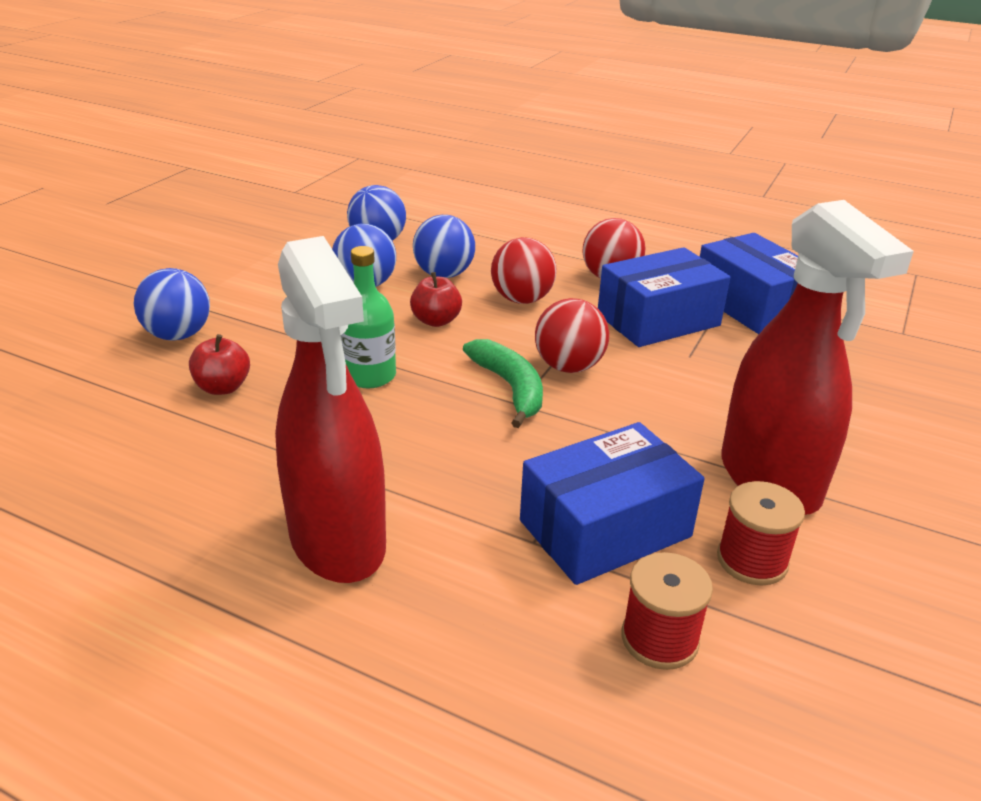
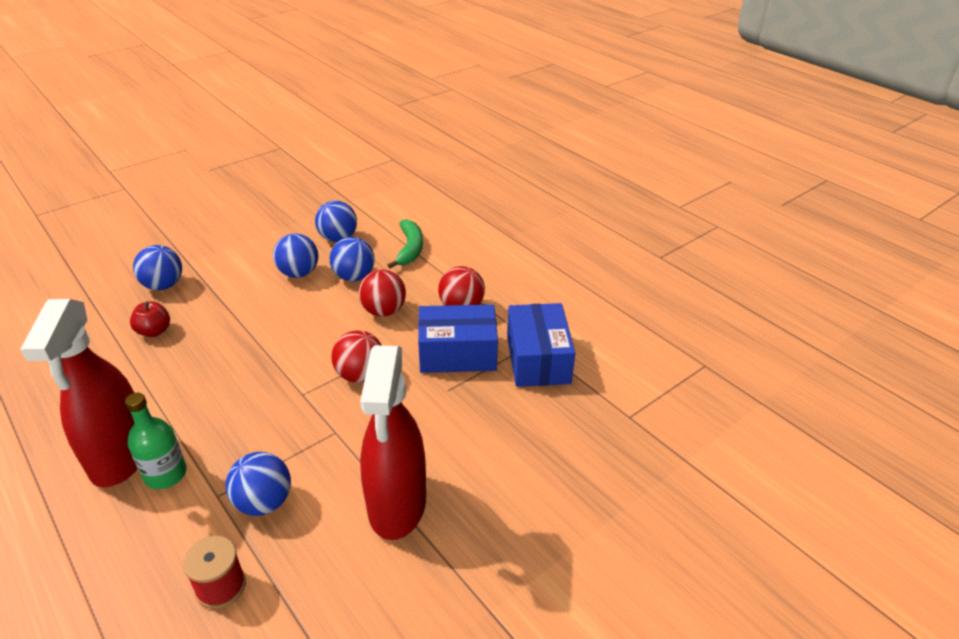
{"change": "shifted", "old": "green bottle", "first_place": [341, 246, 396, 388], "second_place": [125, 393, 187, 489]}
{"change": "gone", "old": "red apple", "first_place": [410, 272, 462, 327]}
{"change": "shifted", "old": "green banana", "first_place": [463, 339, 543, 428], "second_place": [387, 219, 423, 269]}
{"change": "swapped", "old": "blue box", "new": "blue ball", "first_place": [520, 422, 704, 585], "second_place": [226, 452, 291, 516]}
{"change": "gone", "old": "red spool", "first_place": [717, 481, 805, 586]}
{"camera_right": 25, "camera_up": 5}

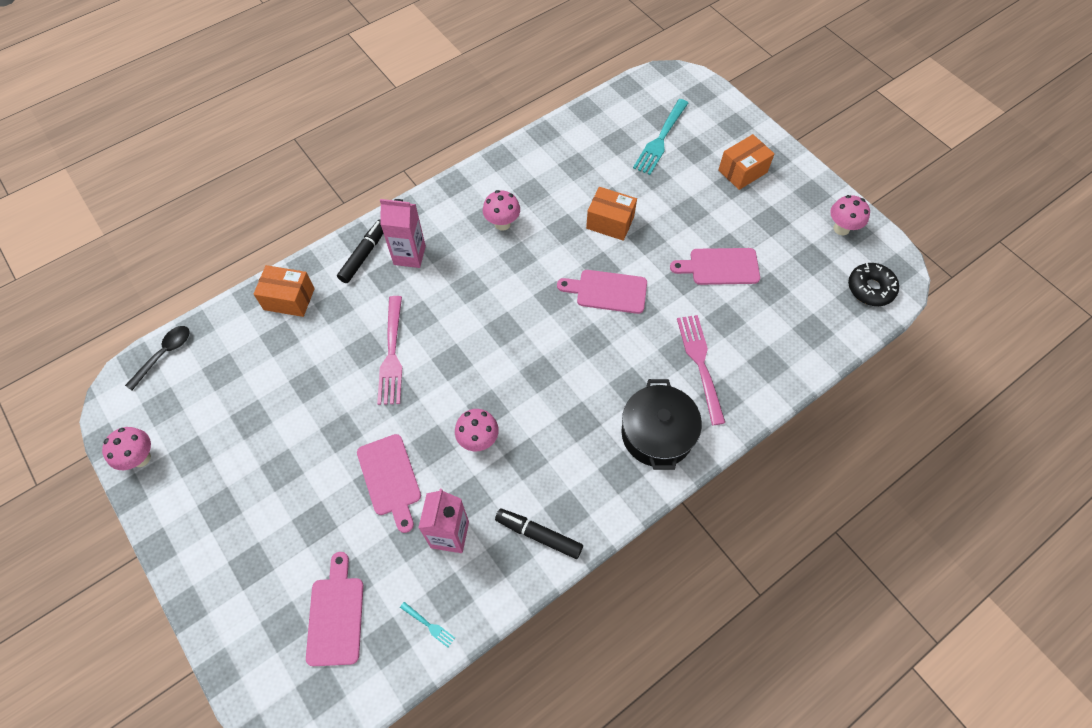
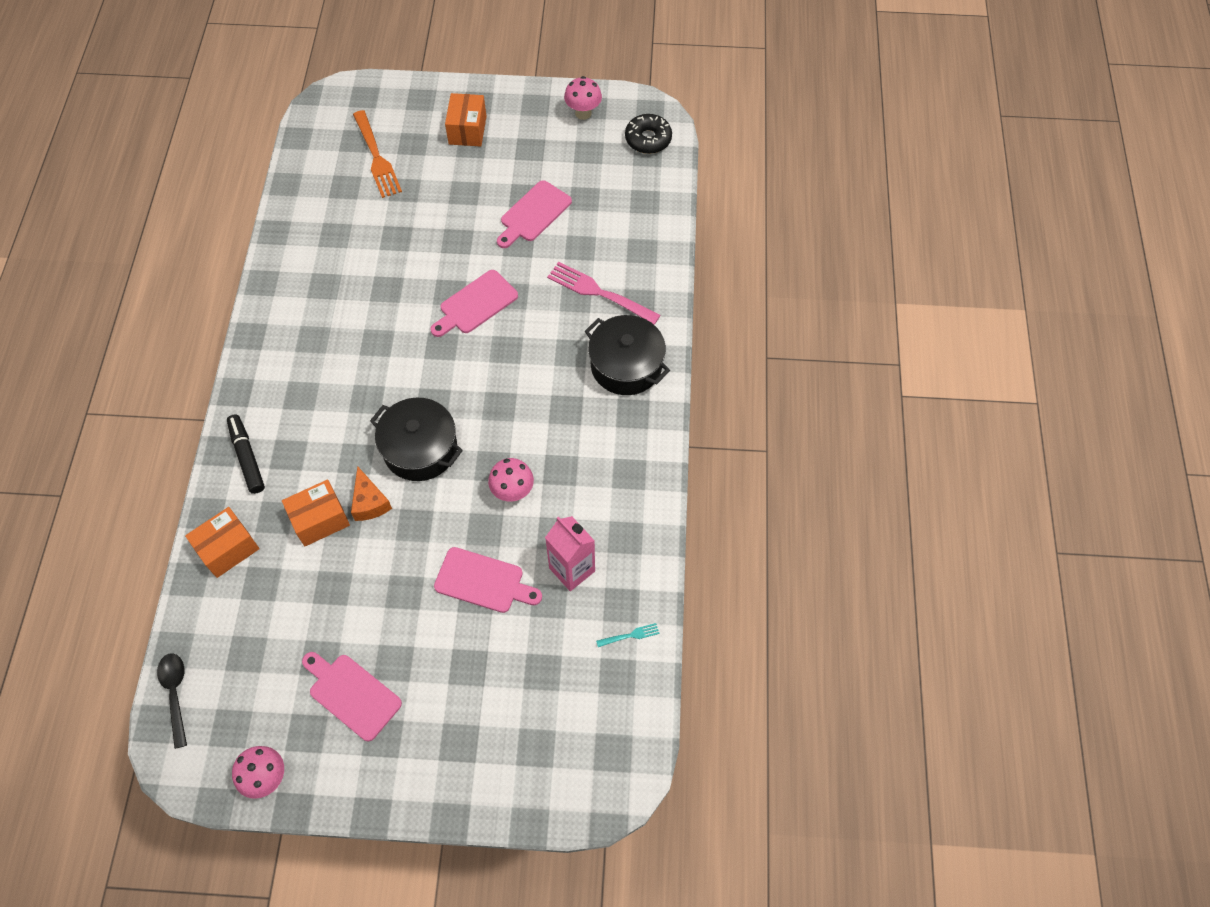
{"change": "shifted", "old": "pink cutting board", "first_place": [306, 552, 363, 666], "second_place": [302, 652, 402, 741]}
{"change": "swapped", "old": "pink fork", "new": "orange cheese", "first_place": [377, 296, 402, 405], "second_place": [351, 466, 392, 521]}
{"change": "gone", "old": "pink carton", "first_place": [380, 199, 426, 268]}
{"change": "gone", "old": "pink mushroom", "first_place": [483, 190, 520, 231]}
{"change": "gone", "old": "black marker", "first_place": [495, 508, 583, 559]}
{"change": "shifted", "old": "orange box", "first_place": [586, 187, 637, 241], "second_place": [282, 480, 350, 546]}
{"change": "repainted", "old": "turquoise fork", "new": "orange fork", "first_place": [633, 99, 688, 175], "second_place": [353, 110, 402, 198]}
{"change": "new", "new": "black pot", "second_place": [370, 398, 463, 481]}
{"camera_right": -50, "camera_up": 0}

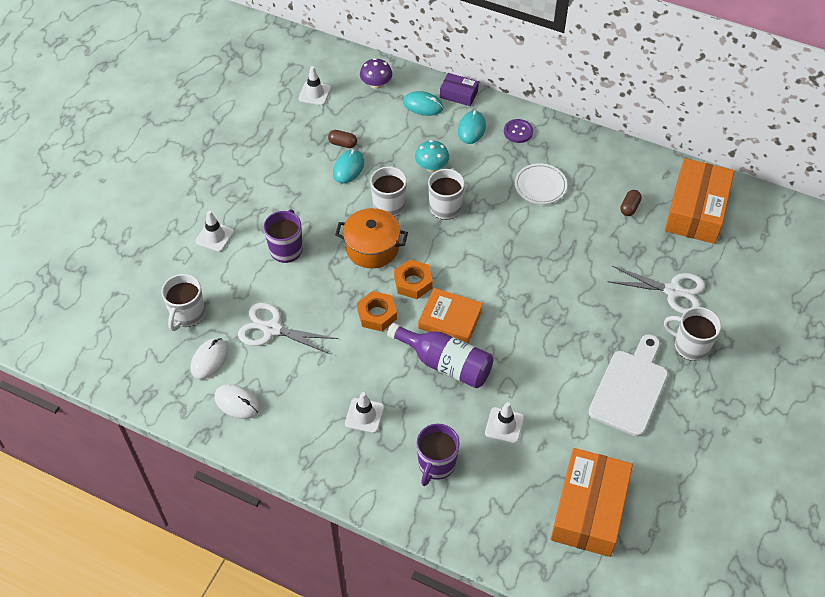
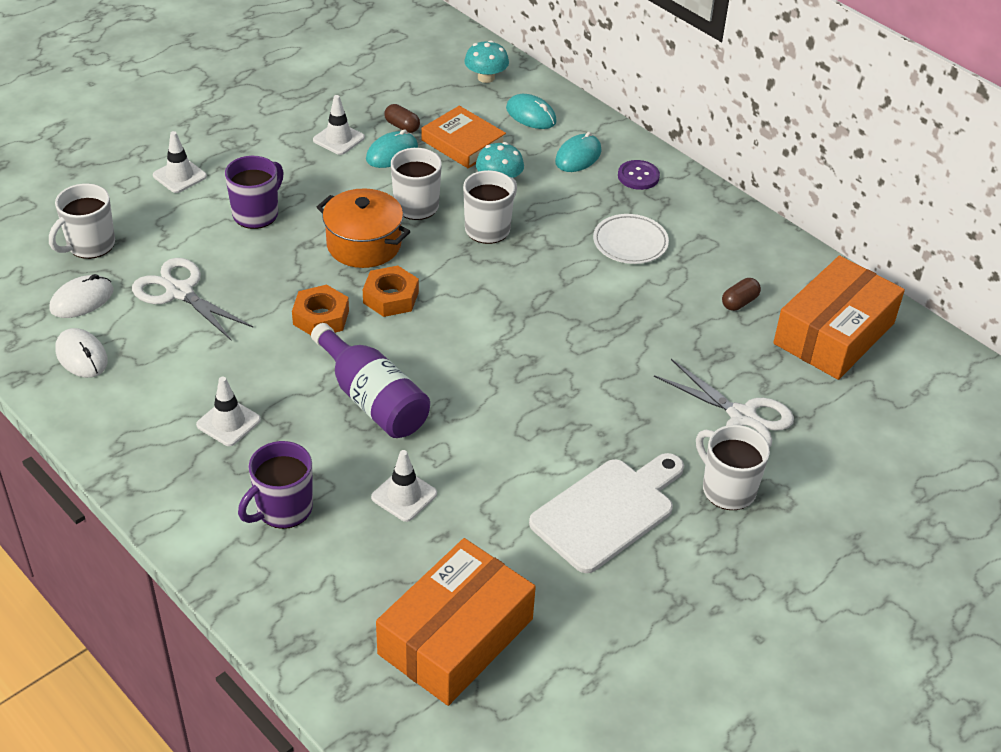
{"change": "shifted", "old": "white traffic cone", "first_place": [298, 66, 331, 105], "second_place": [313, 95, 365, 155]}
{"change": "repainted", "old": "purple mushroom", "new": "turquoise mushroom", "first_place": [360, 58, 392, 89], "second_place": [464, 40, 509, 83]}
{"change": "shifted", "old": "orange book", "first_place": [418, 288, 483, 343], "second_place": [422, 106, 506, 169]}
{"change": "gone", "old": "purple box", "first_place": [440, 73, 479, 106]}
{"camera_right": 20, "camera_up": -10}

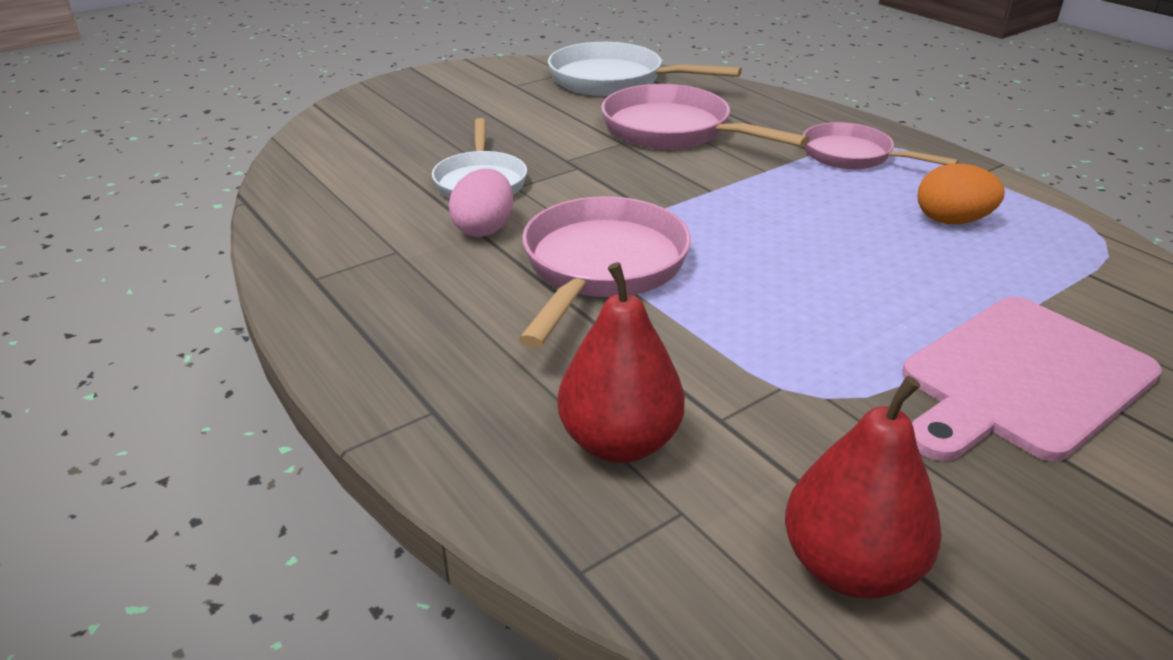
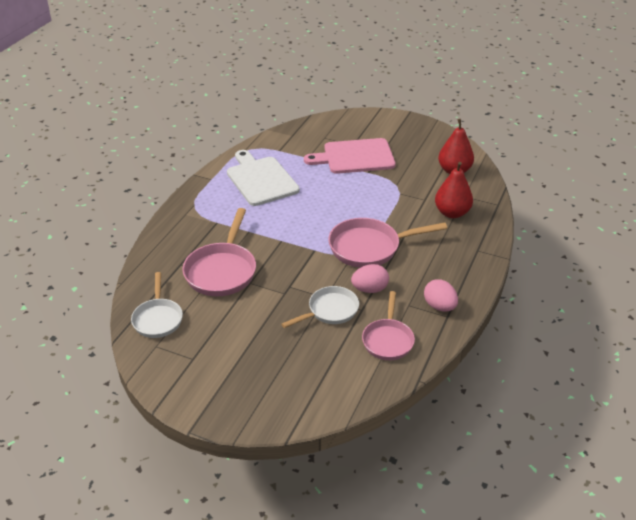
{"change": "scaled", "old": "white pan", "first_place": [548, 42, 742, 96], "second_place": [131, 272, 183, 338], "factor": 0.66}
{"change": "shifted", "old": "pink pan", "first_place": [803, 122, 959, 169], "second_place": [362, 291, 415, 360]}
{"change": "rotated", "old": "pink cutting board", "first_place": [902, 296, 1162, 461], "second_place": [304, 138, 396, 174], "degrees": 150}
{"change": "swapped", "old": "orange egg", "new": "white cutting board", "first_place": [918, 164, 1005, 224], "second_place": [227, 150, 300, 206]}
{"change": "new", "new": "pink egg", "second_place": [424, 279, 458, 311]}
{"camera_right": -120, "camera_up": 5}

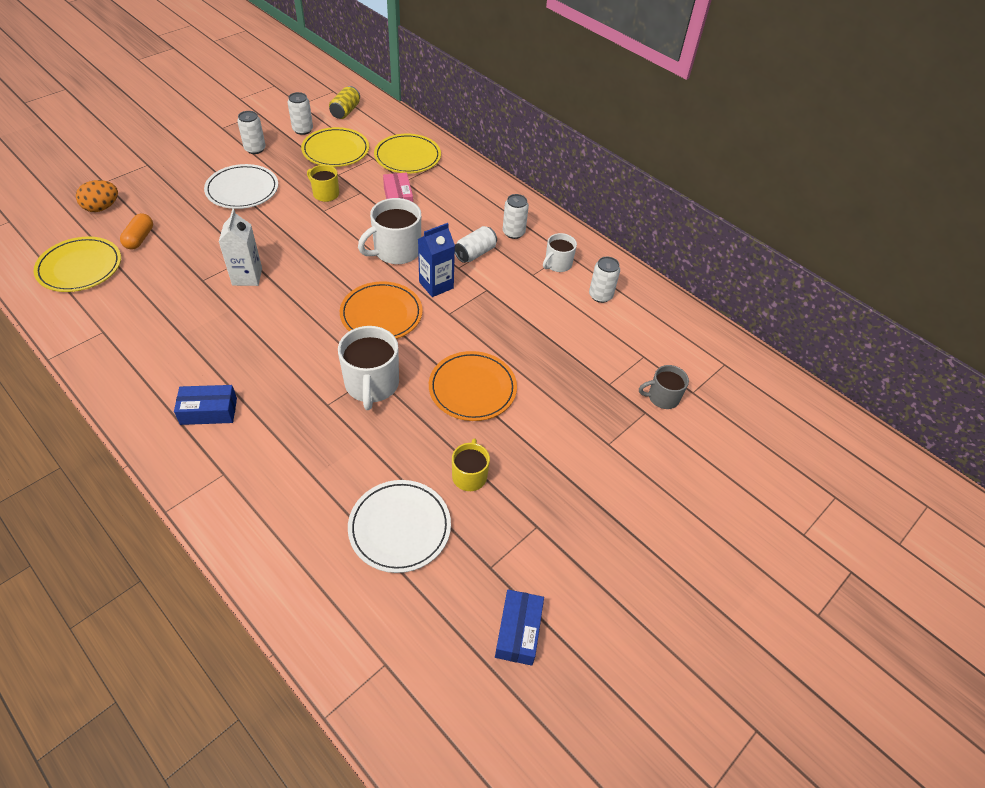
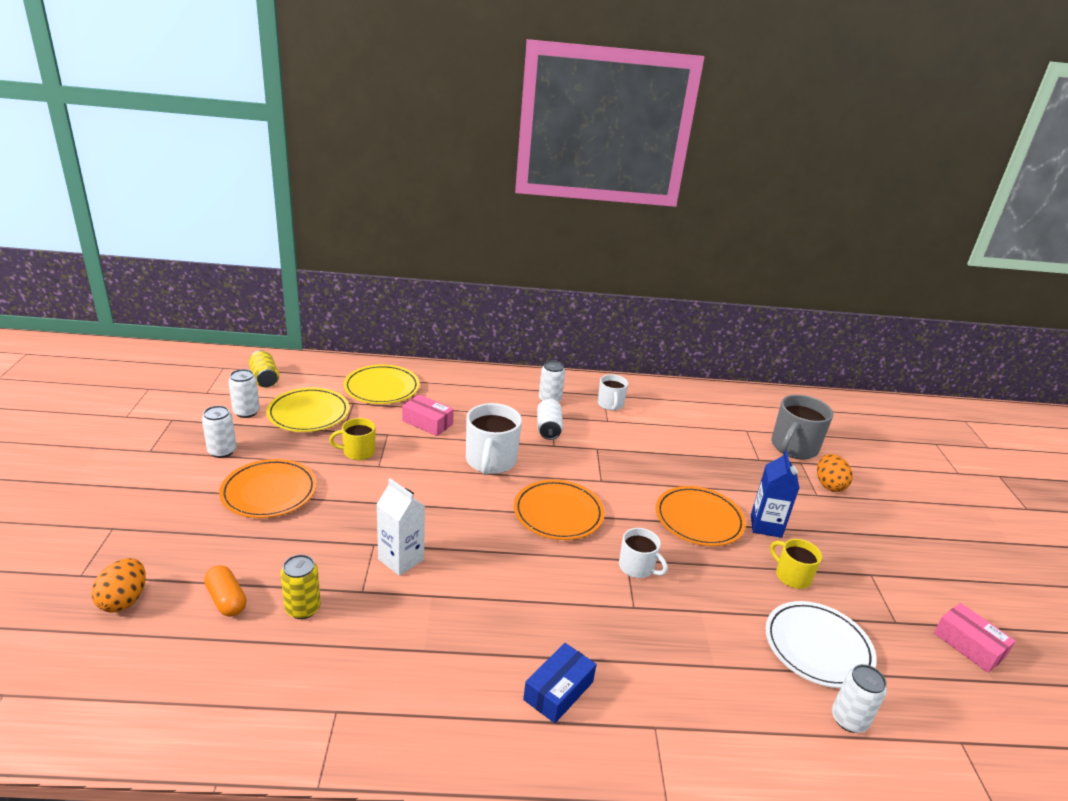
{"change": "gone", "old": "yellow plate", "first_place": [33, 237, 121, 292]}
{"change": "repainted", "old": "white plate", "new": "orange plate", "first_place": [204, 164, 278, 209], "second_place": [219, 459, 317, 518]}
{"change": "scaled", "old": "white mug", "first_place": [338, 326, 399, 410], "second_place": [619, 528, 668, 578], "factor": 0.6}
{"change": "shifted", "old": "blue carton", "first_place": [418, 223, 455, 297], "second_place": [751, 451, 799, 538]}
{"change": "repainted", "old": "blue box", "new": "pink box", "first_place": [495, 589, 544, 666], "second_place": [934, 603, 1016, 673]}
{"change": "shifted", "old": "white can", "first_place": [589, 257, 620, 303], "second_place": [832, 664, 887, 733]}
{"change": "scaled", "old": "grey mug", "first_place": [639, 365, 689, 409], "second_place": [771, 395, 833, 459], "factor": 1.68}
{"change": "new", "new": "yellow can", "second_place": [280, 555, 321, 619]}
{"change": "new", "new": "orange egg", "second_place": [817, 454, 853, 492]}
{"camera_right": -45, "camera_up": -20}

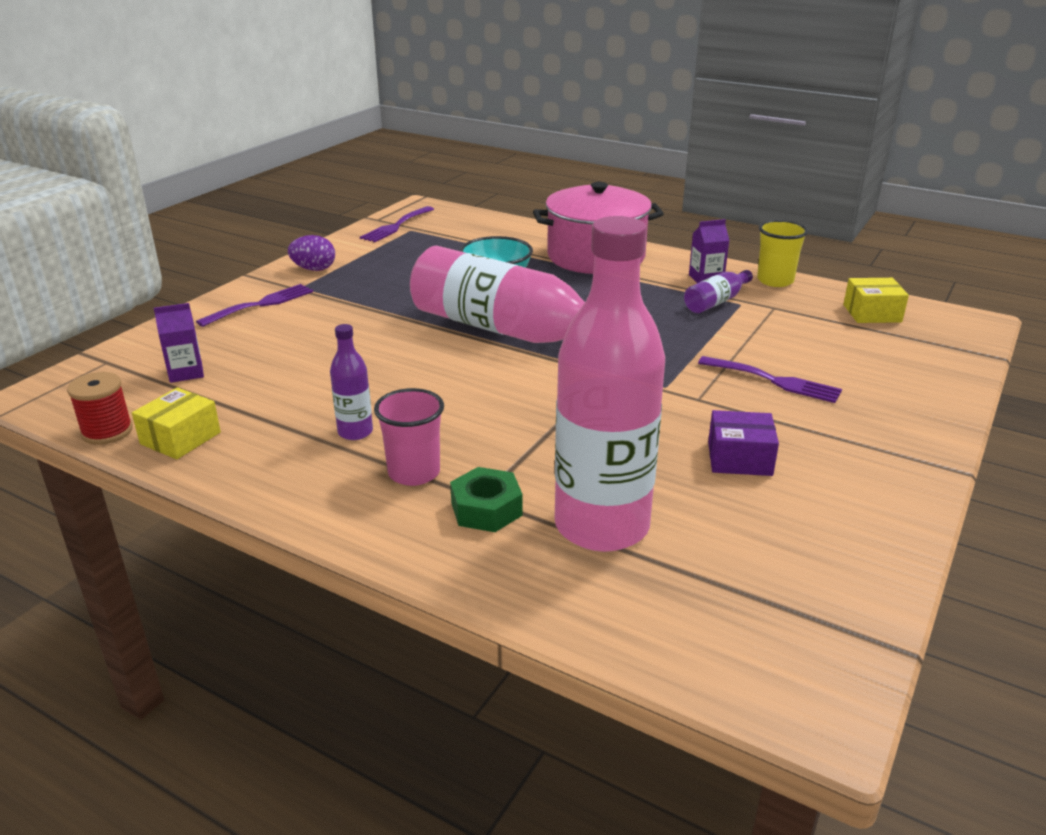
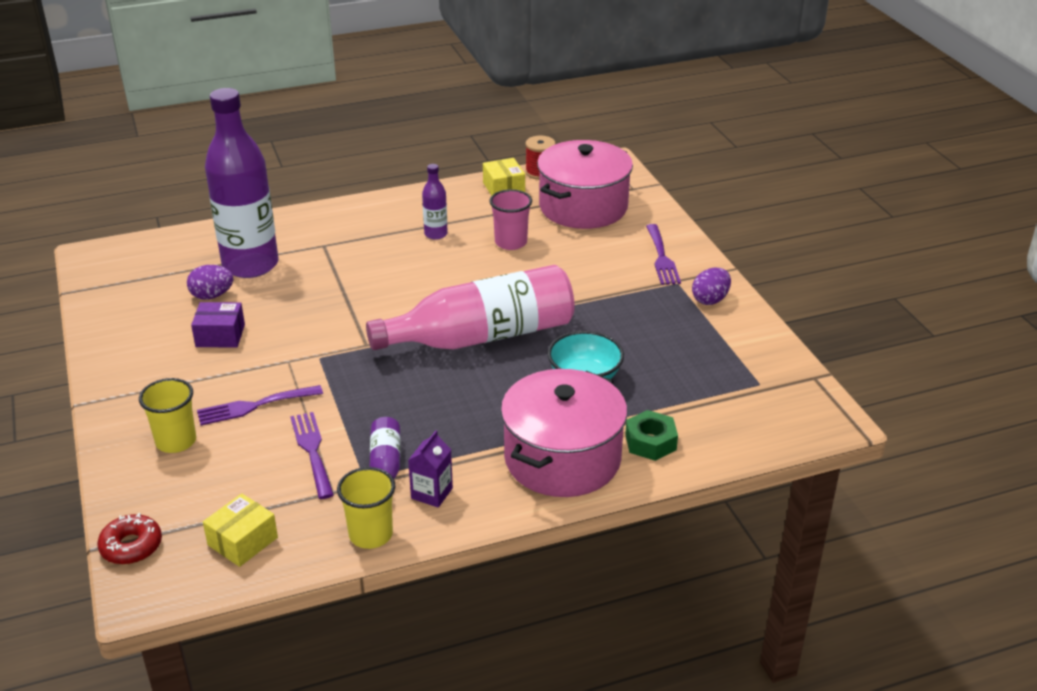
{"change": "swapped", "old": "purple carton", "new": "pink pot", "first_place": [154, 303, 204, 383], "second_place": [537, 140, 633, 229]}
{"change": "shifted", "old": "purple fork", "first_place": [360, 206, 434, 242], "second_place": [290, 412, 334, 499]}
{"change": "shifted", "old": "pink cup", "first_place": [374, 388, 444, 486], "second_place": [490, 189, 532, 250]}
{"change": "shifted", "old": "green nut", "first_place": [450, 467, 522, 532], "second_place": [625, 410, 678, 461]}
{"change": "repainted", "old": "pink bottle", "new": "purple bottle", "first_place": [555, 216, 665, 552], "second_place": [205, 88, 279, 278]}
{"change": "rotated", "old": "purple box", "first_place": [708, 410, 779, 476], "second_place": [191, 302, 245, 348], "degrees": 45}
{"change": "new", "new": "red donut", "second_place": [97, 513, 162, 565]}
{"change": "new", "new": "yellow cup", "second_place": [139, 378, 196, 453]}
{"change": "new", "new": "purple egg", "second_place": [187, 265, 233, 300]}
{"camera_right": 130, "camera_up": 5}

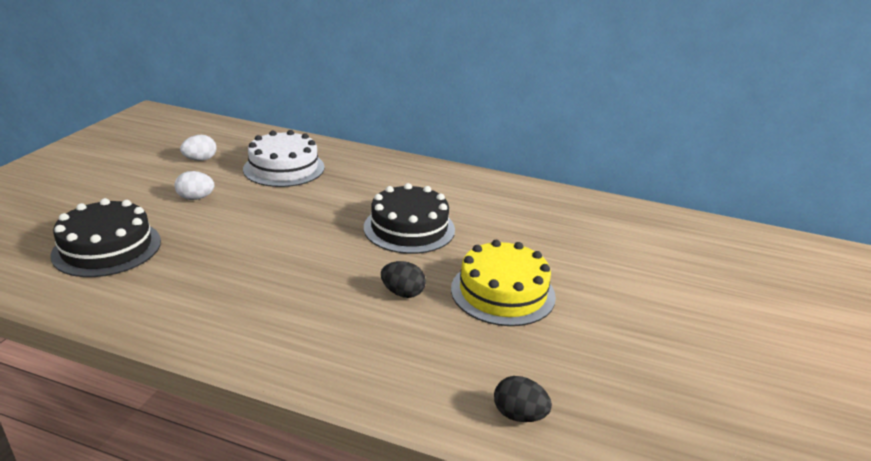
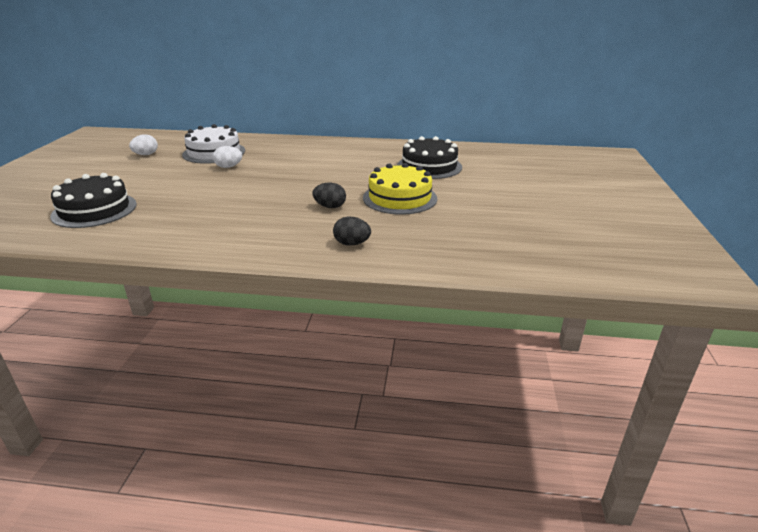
{"change": "shifted", "old": "white egg", "first_place": [174, 171, 215, 200], "second_place": [213, 146, 242, 168]}
{"change": "shifted", "old": "black cake", "first_place": [364, 183, 455, 254], "second_place": [397, 136, 462, 179]}
{"change": "shifted", "old": "black egg", "first_place": [494, 376, 552, 422], "second_place": [333, 217, 371, 246]}
{"camera_right": -10, "camera_up": 0}

